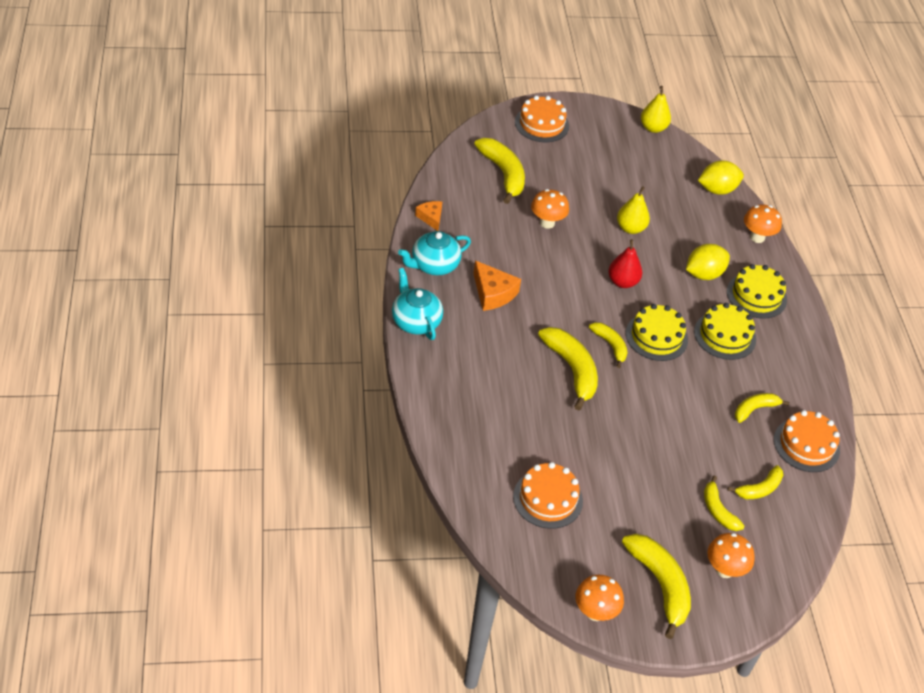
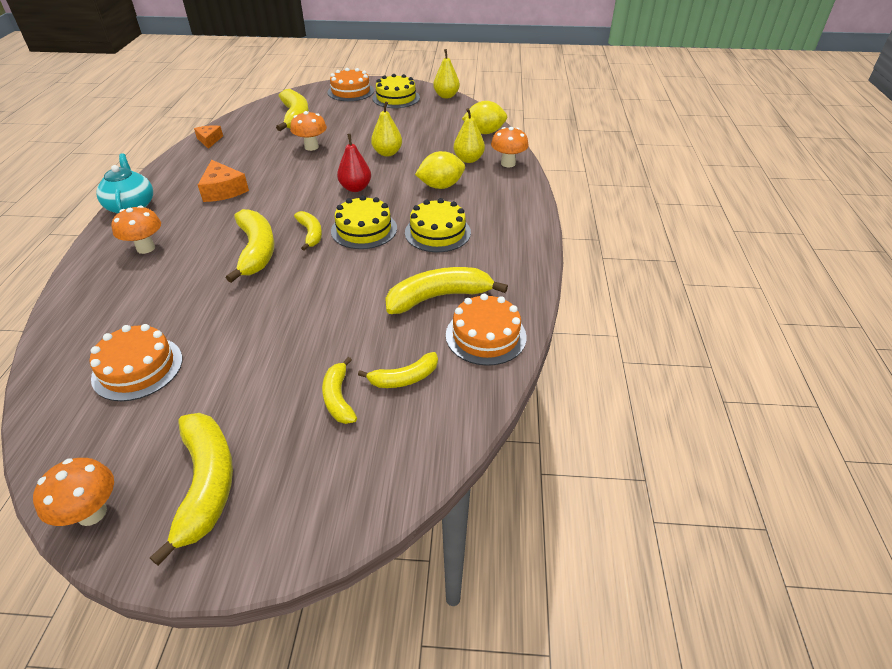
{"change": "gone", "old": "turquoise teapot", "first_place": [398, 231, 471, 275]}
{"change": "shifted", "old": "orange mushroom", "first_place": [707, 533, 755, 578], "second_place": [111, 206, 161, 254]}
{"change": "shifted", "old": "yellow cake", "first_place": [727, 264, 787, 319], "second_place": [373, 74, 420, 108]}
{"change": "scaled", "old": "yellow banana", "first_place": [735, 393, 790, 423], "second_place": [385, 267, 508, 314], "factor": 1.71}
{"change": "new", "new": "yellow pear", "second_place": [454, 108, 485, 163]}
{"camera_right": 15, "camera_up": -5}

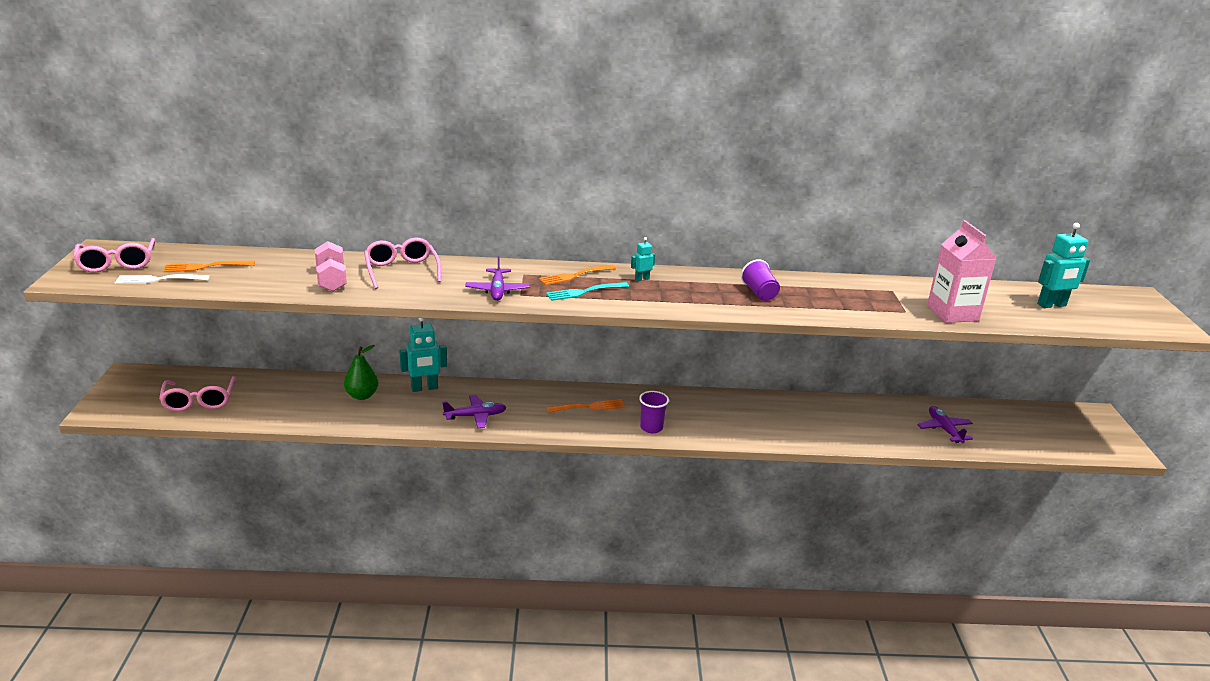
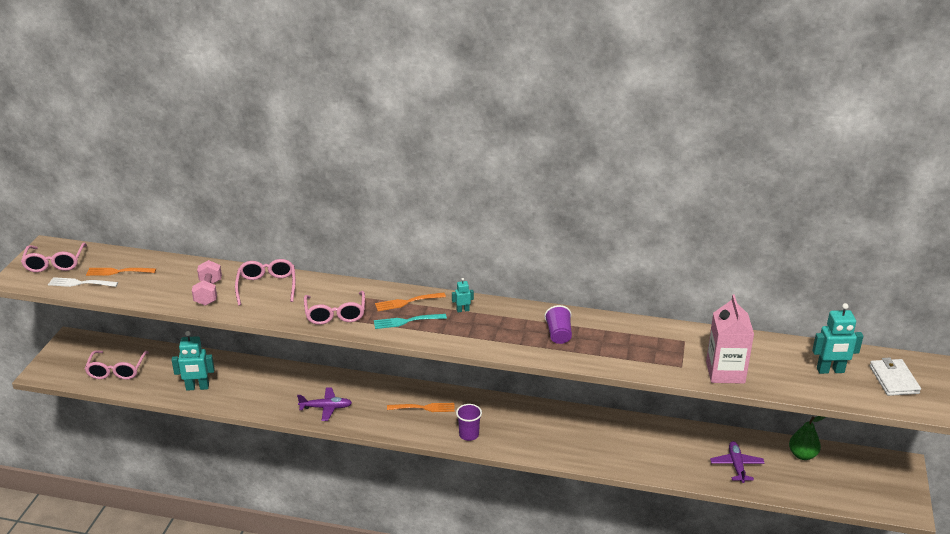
{"change": "shifted", "old": "green pear", "first_place": [344, 345, 378, 400], "second_place": [789, 416, 825, 460]}
{"change": "shifted", "old": "turquoise robot", "first_place": [399, 318, 447, 392], "second_place": [172, 331, 214, 391]}
{"change": "swapped", "old": "purple plane", "new": "pink glasses", "first_place": [465, 256, 530, 301], "second_place": [304, 291, 365, 325]}
{"change": "new", "new": "white wallet", "second_place": [869, 358, 921, 396]}
{"camera_right": 15, "camera_up": 5}

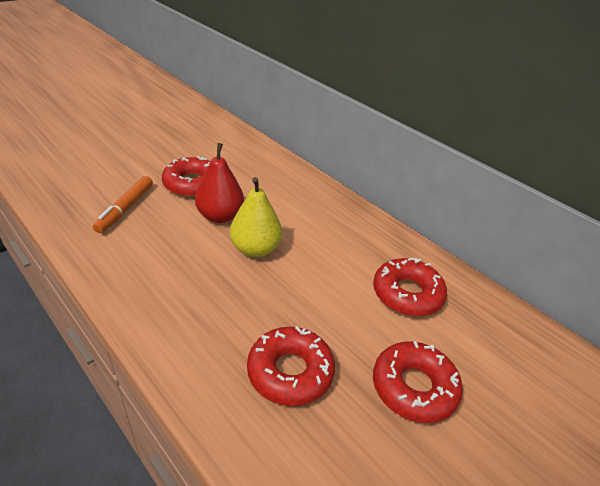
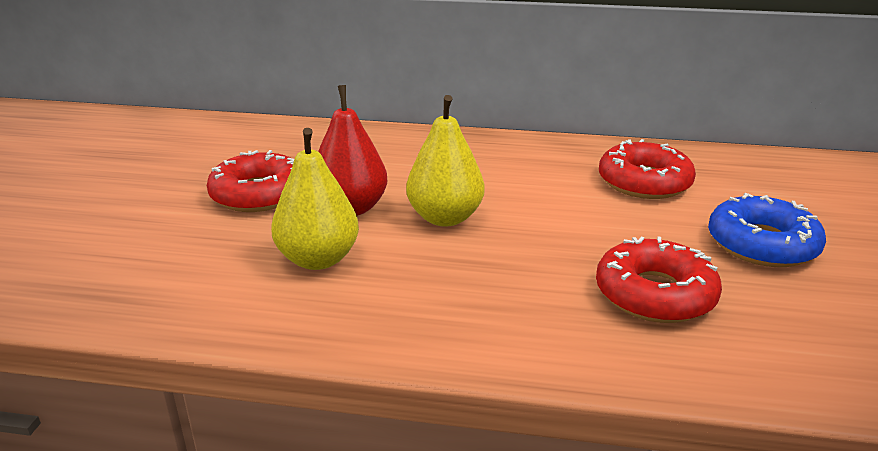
{"change": "gone", "old": "orange marker", "first_place": [93, 176, 153, 233]}
{"change": "repainted", "old": "red donut", "new": "blue donut", "first_place": [373, 341, 463, 423], "second_place": [708, 193, 826, 267]}
{"change": "new", "new": "yellow pear", "second_place": [271, 128, 359, 270]}
{"camera_right": -35, "camera_up": -10}

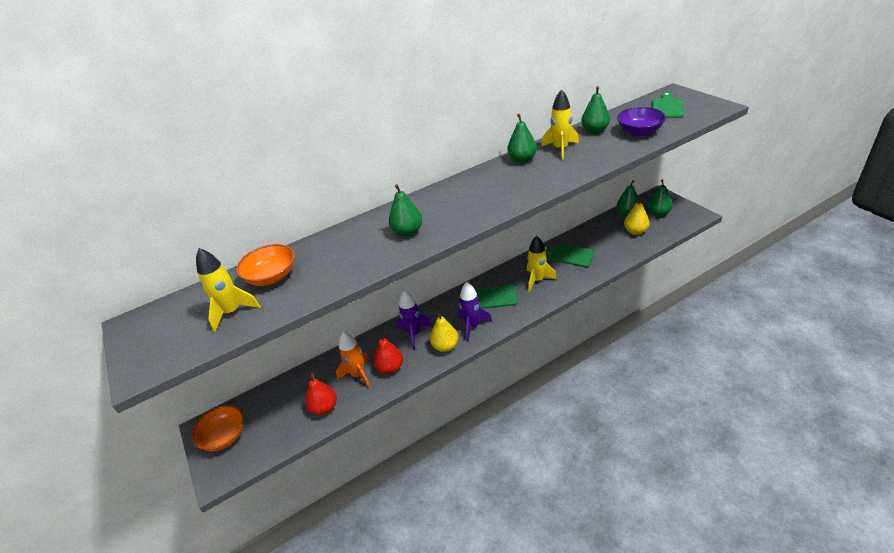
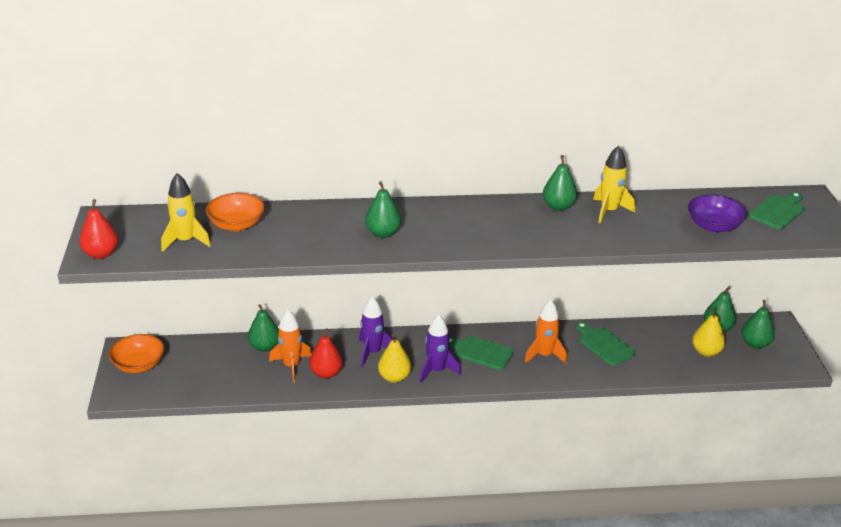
{"change": "shifted", "old": "red pear", "first_place": [305, 373, 337, 415], "second_place": [79, 199, 118, 259]}
{"change": "repainted", "old": "yellow rocket", "new": "orange rocket", "first_place": [527, 236, 557, 292], "second_place": [524, 300, 567, 364]}
{"change": "shifted", "old": "green pear", "first_place": [581, 86, 610, 134], "second_place": [248, 304, 279, 352]}
{"camera_right": 20, "camera_up": -5}

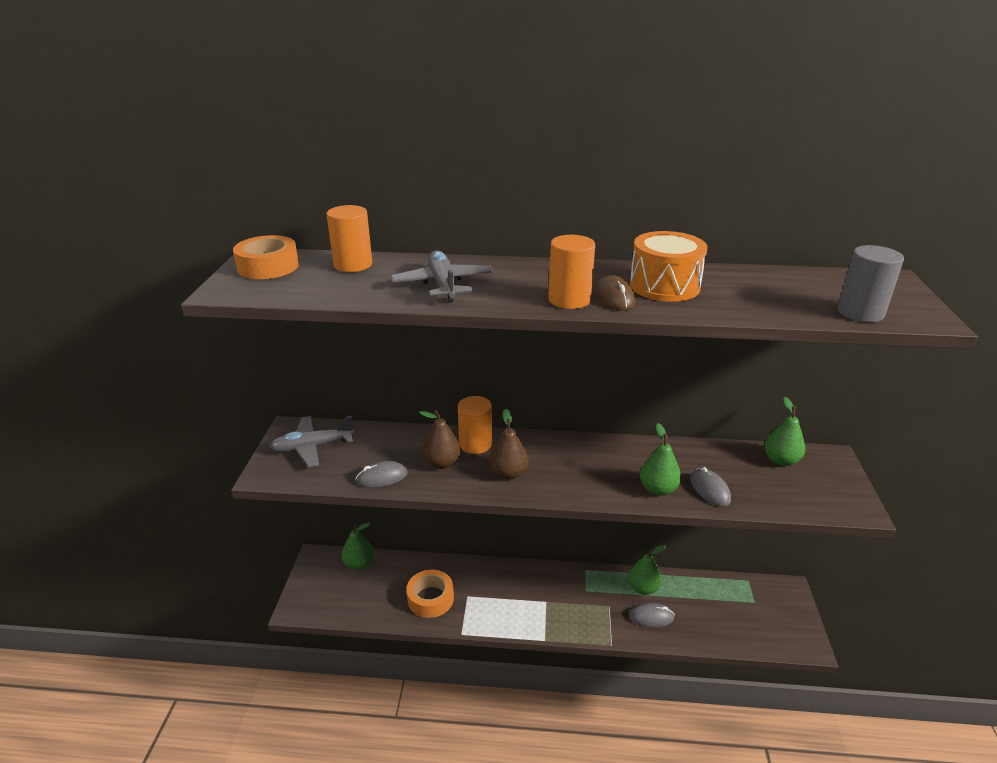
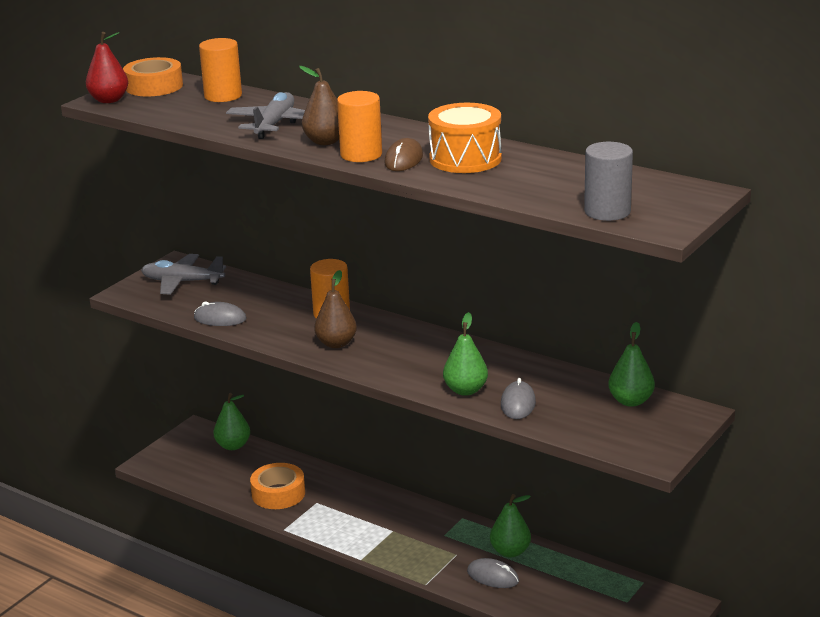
{"change": "shifted", "old": "brown pear", "first_place": [419, 410, 461, 469], "second_place": [299, 66, 339, 145]}
{"change": "new", "new": "red pear", "second_place": [86, 32, 128, 103]}
{"camera_right": 30, "camera_up": -5}

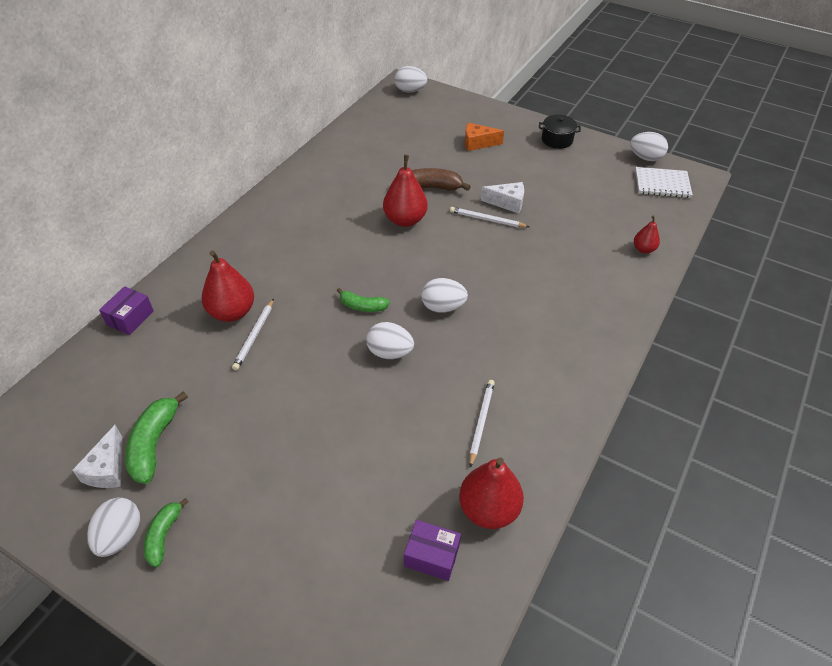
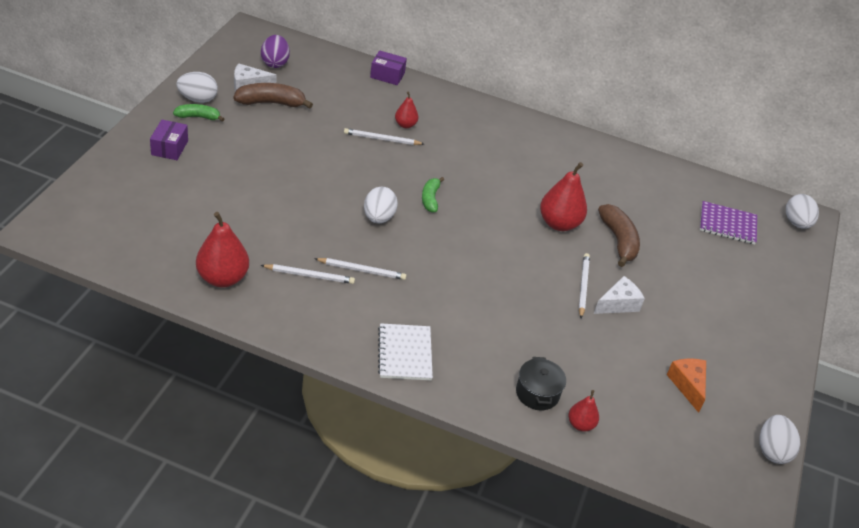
{"change": "repainted", "old": "green banana", "new": "brown banana", "first_place": [125, 391, 188, 484], "second_place": [233, 83, 313, 109]}
{"change": "scaled", "old": "red pear", "first_place": [202, 251, 254, 322], "second_place": [395, 92, 418, 128], "factor": 0.55}
{"change": "shifted", "old": "purple box", "first_place": [404, 520, 461, 581], "second_place": [150, 120, 188, 160]}
{"change": "gone", "old": "white egg", "first_place": [421, 278, 468, 313]}
{"change": "shifted", "old": "orange cheese", "first_place": [465, 123, 504, 151], "second_place": [667, 358, 706, 413]}
{"change": "rotated", "old": "white cheese", "first_place": [481, 182, 524, 214], "second_place": [594, 276, 645, 314], "degrees": -120}
{"change": "shifted", "old": "black pot", "first_place": [539, 115, 581, 149], "second_place": [516, 357, 566, 410]}
{"change": "shifted", "old": "white notebook", "first_place": [635, 167, 693, 198], "second_place": [378, 323, 433, 380]}
{"change": "new", "new": "purple egg", "second_place": [261, 35, 290, 68]}
{"change": "new", "new": "white pencil", "second_place": [314, 258, 407, 280]}
{"change": "new", "new": "purple notebook", "second_place": [700, 201, 757, 245]}
{"camera_right": 75, "camera_up": -5}

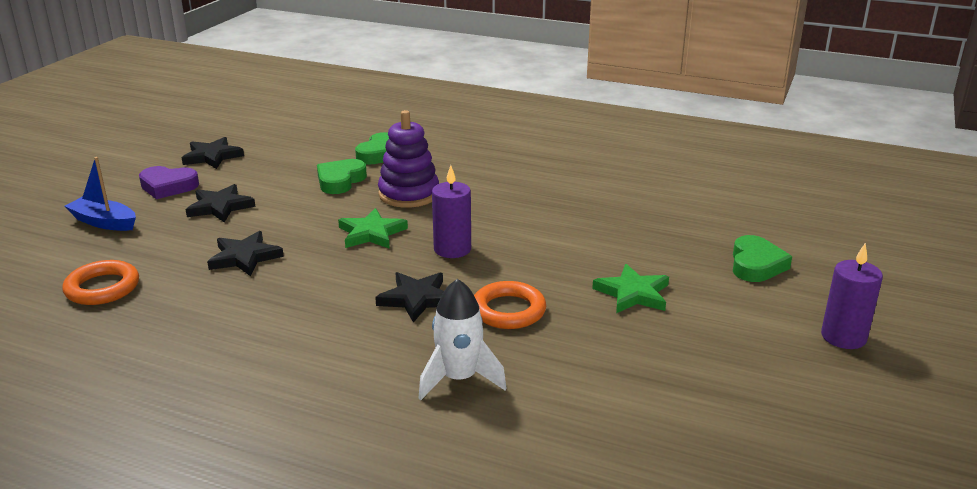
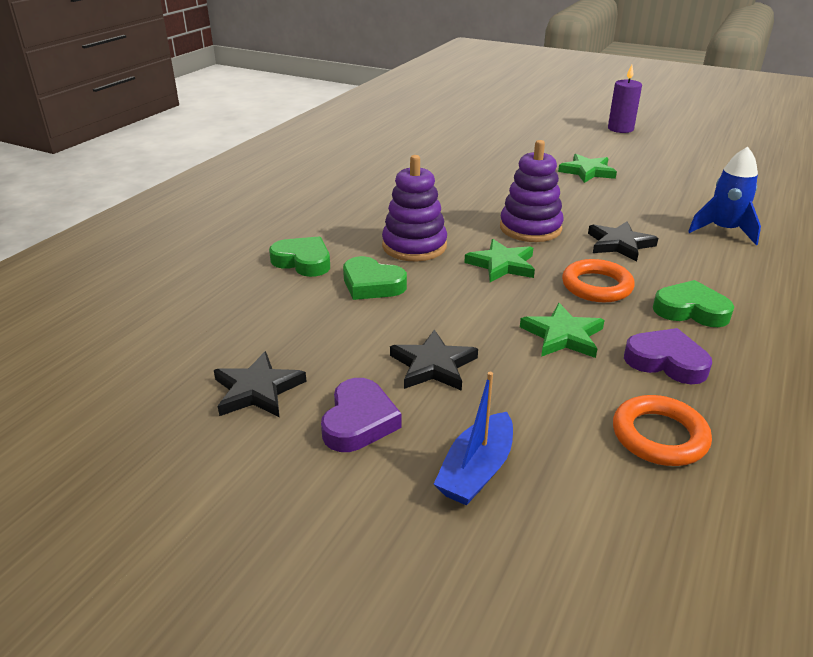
{"change": "repainted", "old": "black star", "new": "green star", "first_place": [207, 231, 284, 276], "second_place": [520, 303, 604, 358]}
{"change": "repainted", "old": "white rocket", "new": "blue rocket", "first_place": [418, 279, 507, 400], "second_place": [688, 147, 761, 245]}
{"change": "swapped", "old": "purple candle", "new": "purple stacking toy", "first_place": [432, 165, 471, 258], "second_place": [500, 140, 564, 242]}
{"change": "shifted", "old": "orange ring", "first_place": [474, 281, 546, 329], "second_place": [562, 259, 635, 302]}
{"change": "shifted", "old": "green heart", "first_place": [733, 235, 792, 282], "second_place": [653, 280, 734, 327]}
{"change": "new", "new": "purple heart", "second_place": [624, 328, 712, 384]}
{"camera_right": -85, "camera_up": 5}

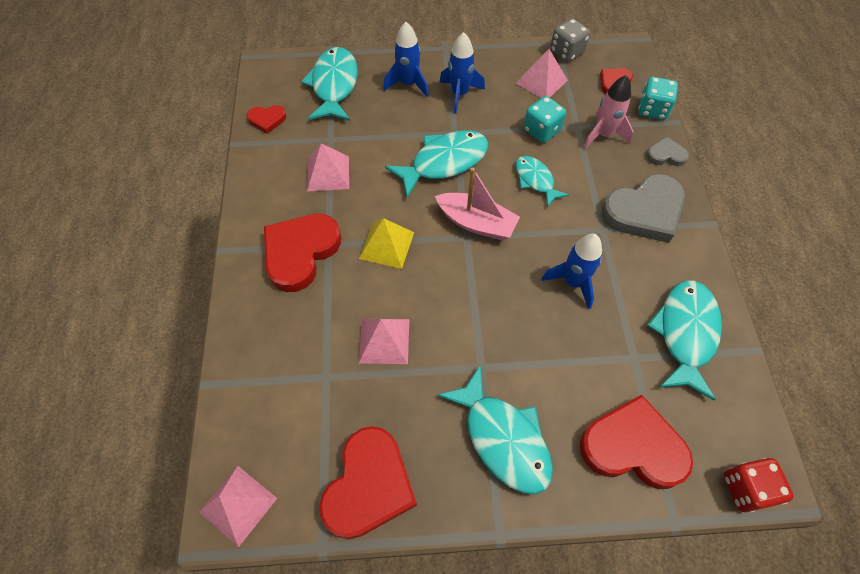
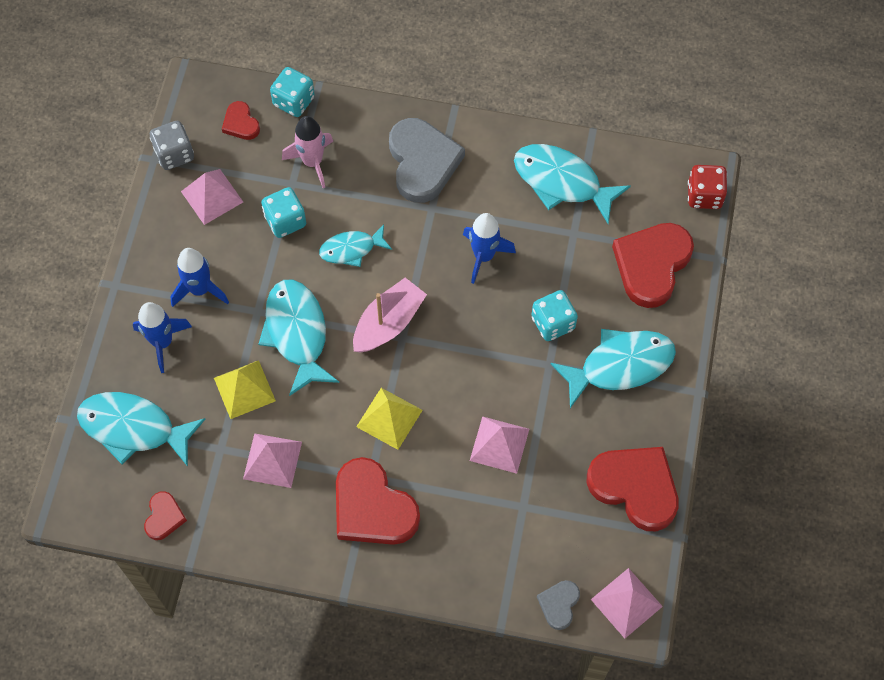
{"change": "shifted", "old": "grey heart", "first_place": [646, 137, 689, 166], "second_place": [537, 580, 580, 630]}
{"change": "new", "new": "yellow pyramid", "second_place": [214, 360, 276, 419]}
{"change": "new", "new": "turquoise dice", "second_place": [532, 290, 578, 341]}
{"camera_right": -75, "camera_up": 5}

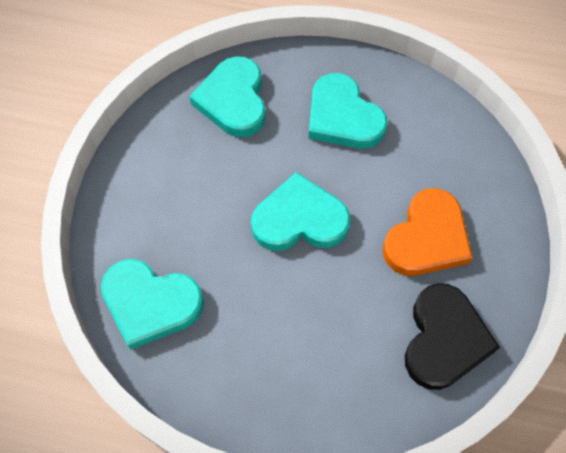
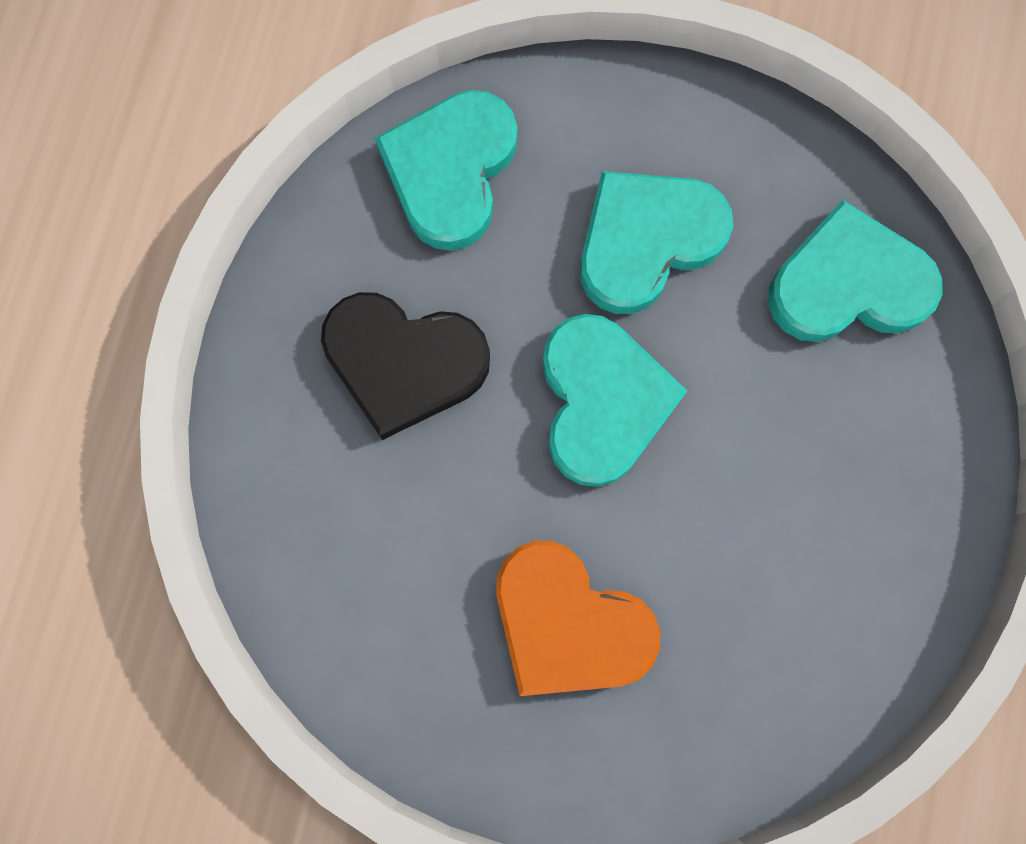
{"change": "shifted", "old": "turquoise heart", "first_place": [309, 73, 388, 149], "second_place": [580, 171, 733, 314]}
{"change": "shifted", "old": "black heart", "first_place": [405, 283, 500, 390], "second_place": [321, 292, 490, 440]}
{"camera_right": 90, "camera_up": 15}

